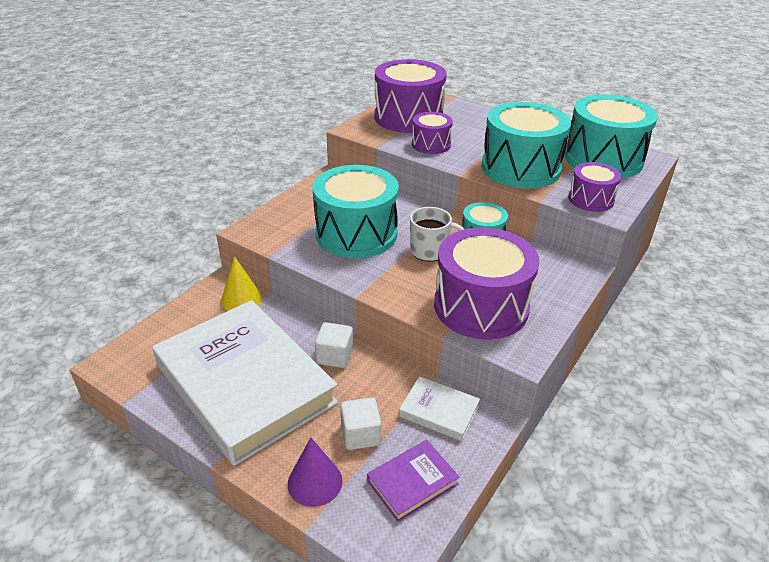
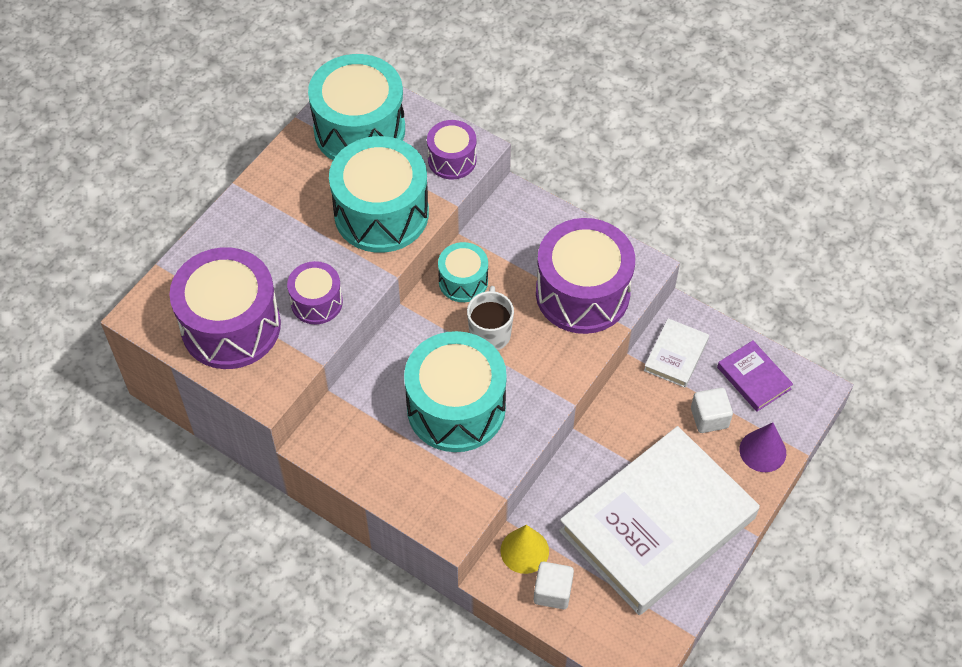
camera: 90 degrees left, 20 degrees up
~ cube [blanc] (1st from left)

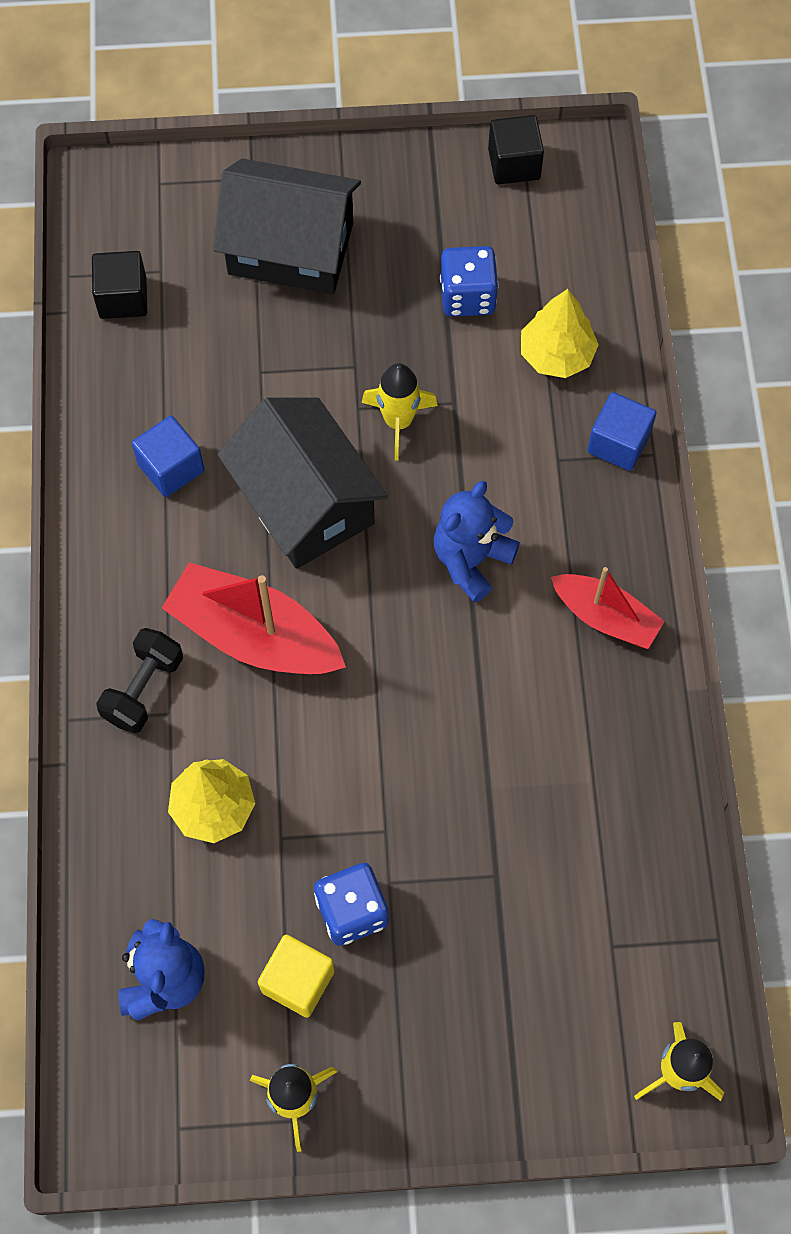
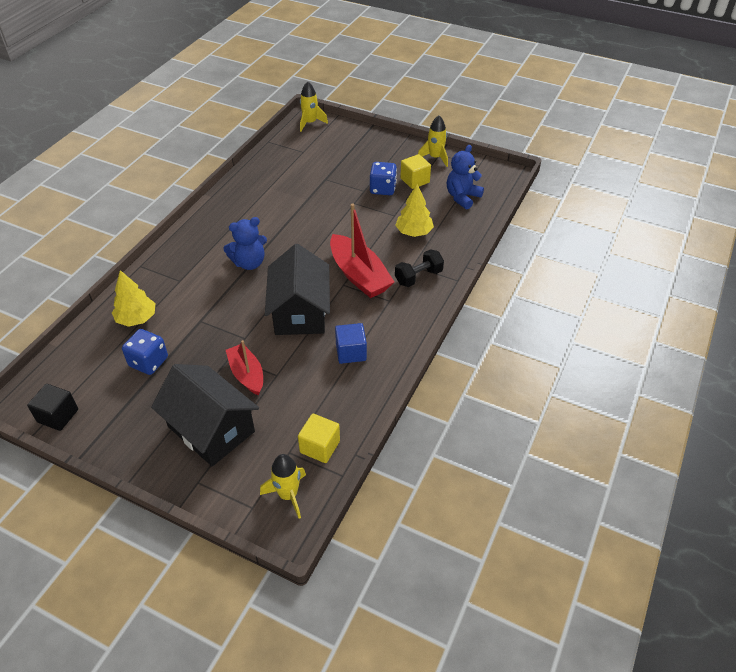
camera: 150 degrees left, 20 degrees down
~ cube [noir] (1st from left) to cube [jaune] (1st from left)
~ fusée [jaune] (2nd from left in the first image) to fusée [jaune] (1st from left)
- cube [bleu] (2nd from left)
~ bateau [rouge] (2nd from left in the first image) to bateau [rouge] (1st from left)

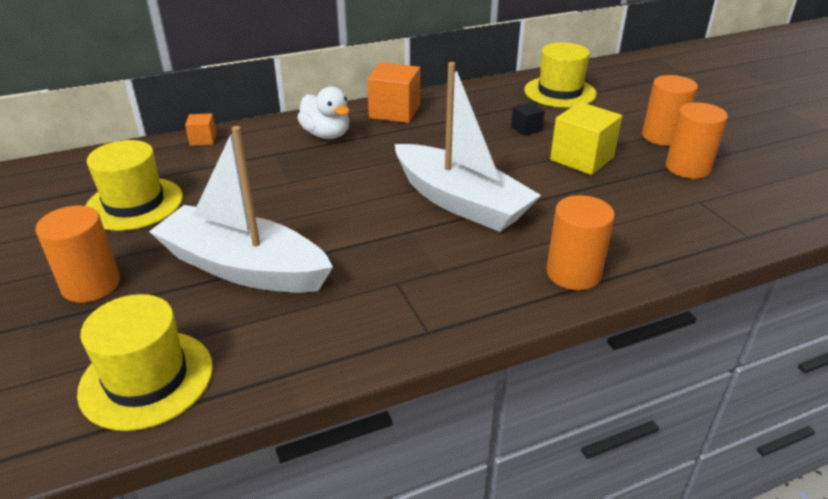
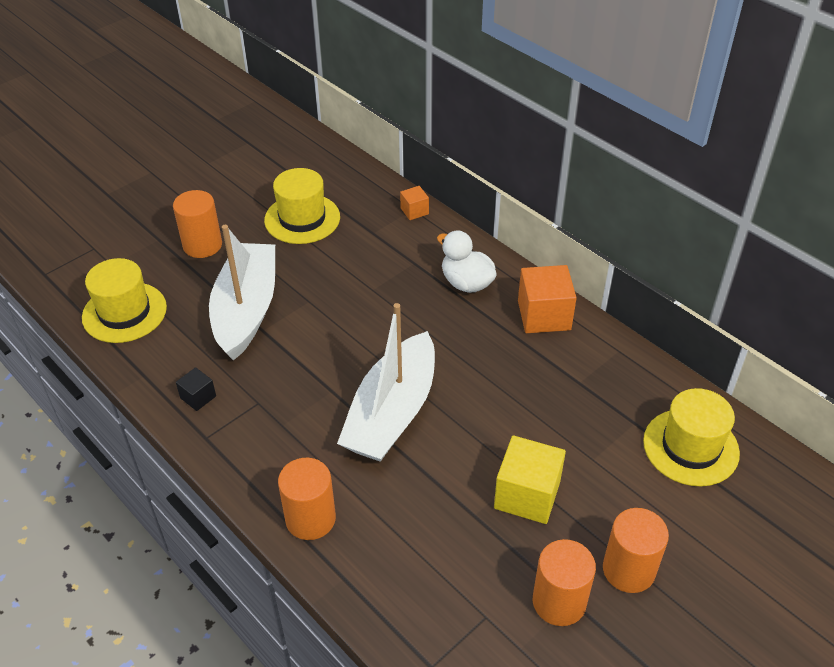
camera: 70 degrees right, 10 degrees up
~ canard [blanc] 105 degrees clockwise
~ cube [noir]

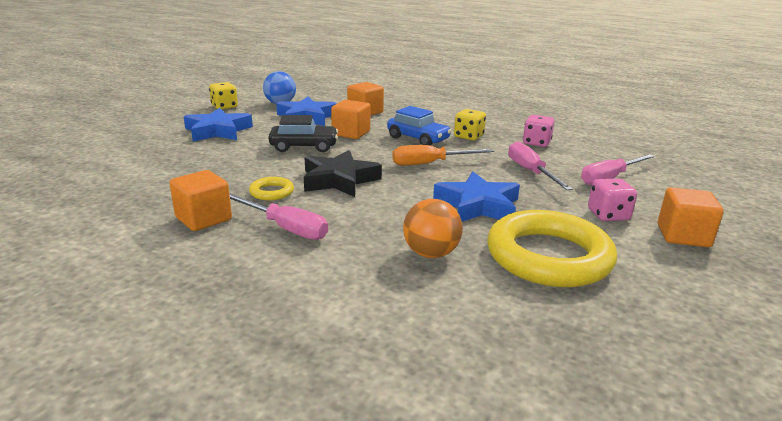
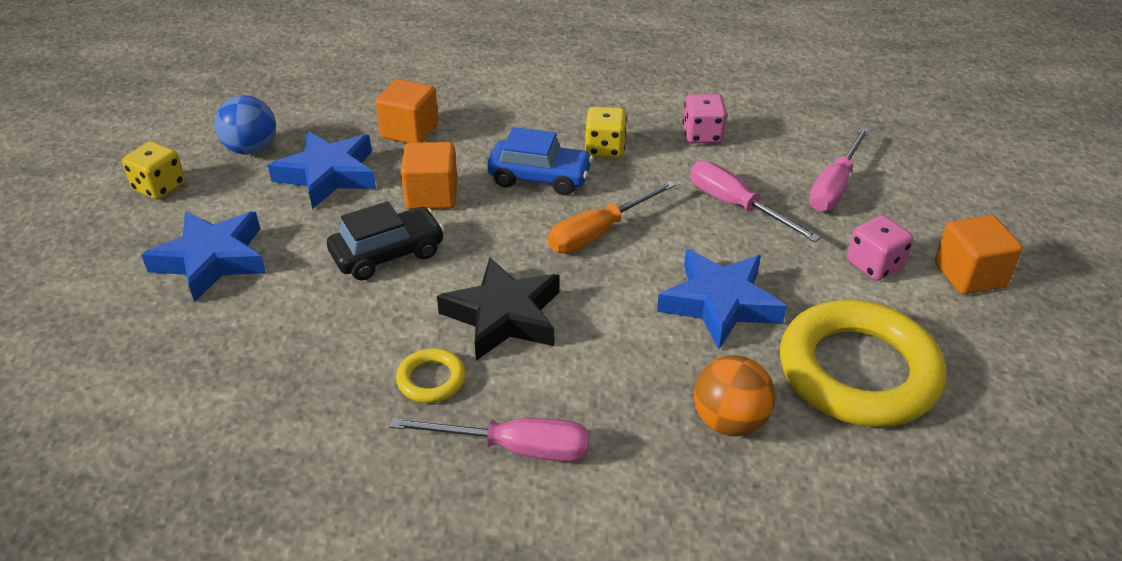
camera: 25 degrees left, 15 degrees up
- cube [orange] (1st from left)

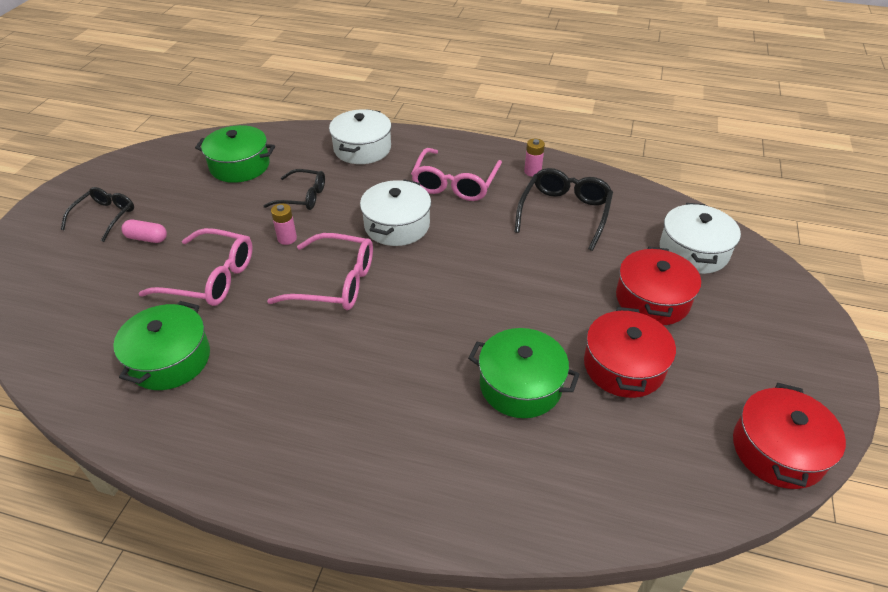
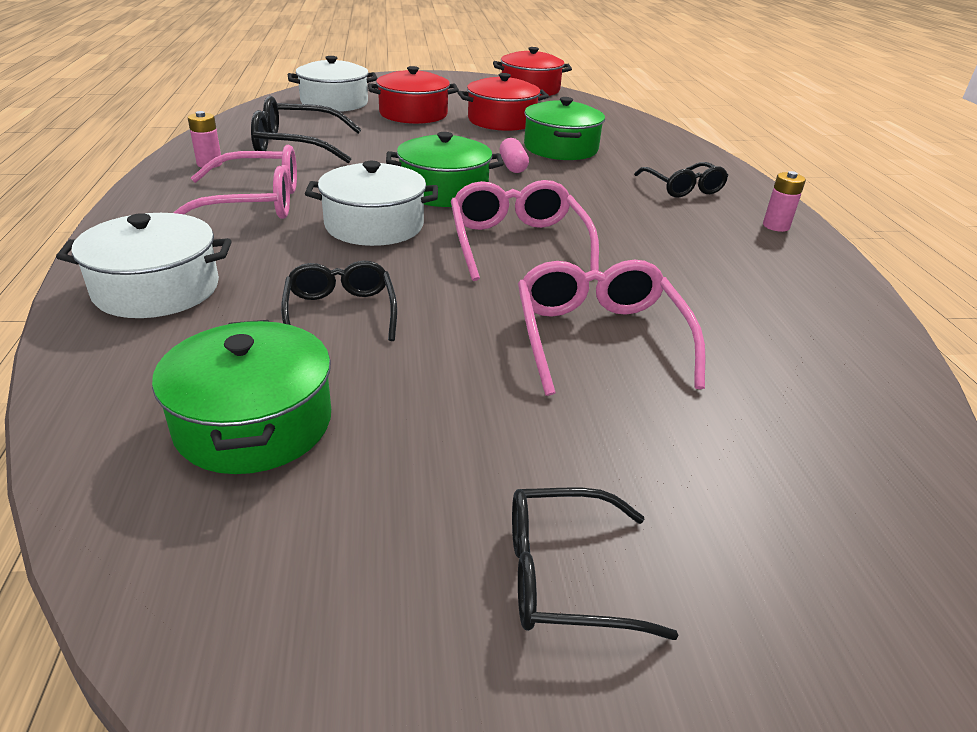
camera: 115 degrees left, 10 degrees down
~ pile [rose] (1st from left in the first image) to pile [rose] (2nd from left)
~ gélule [rose]
~ marmite [vert] (1st from left in the first image) to marmite [vert] (2nd from left)
+ lunettes [noir] (4th from left)

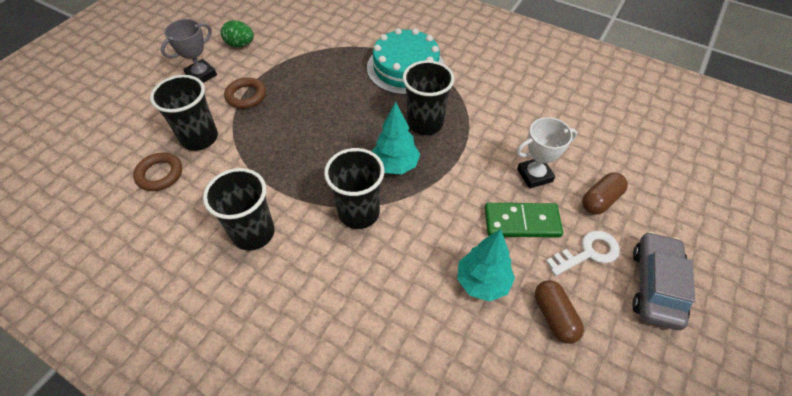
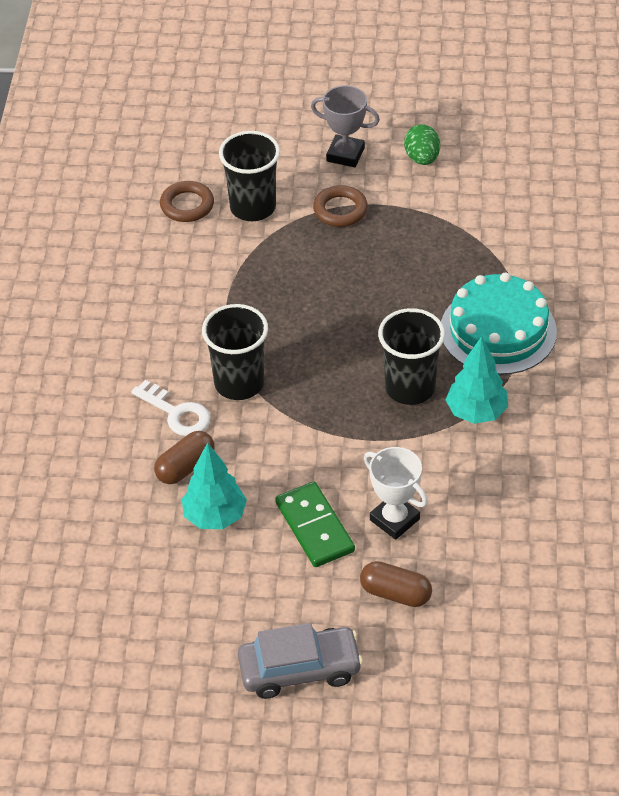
camera: 65 degrees right, 5 degrees down
~ arbre [turquoise] (1st from left in the first image) to arbre [turquoise] (2nd from left)
- gobelet [noir] (2nd from left)
~ clé [blanc]
~ gélule [marron] (1st from left)

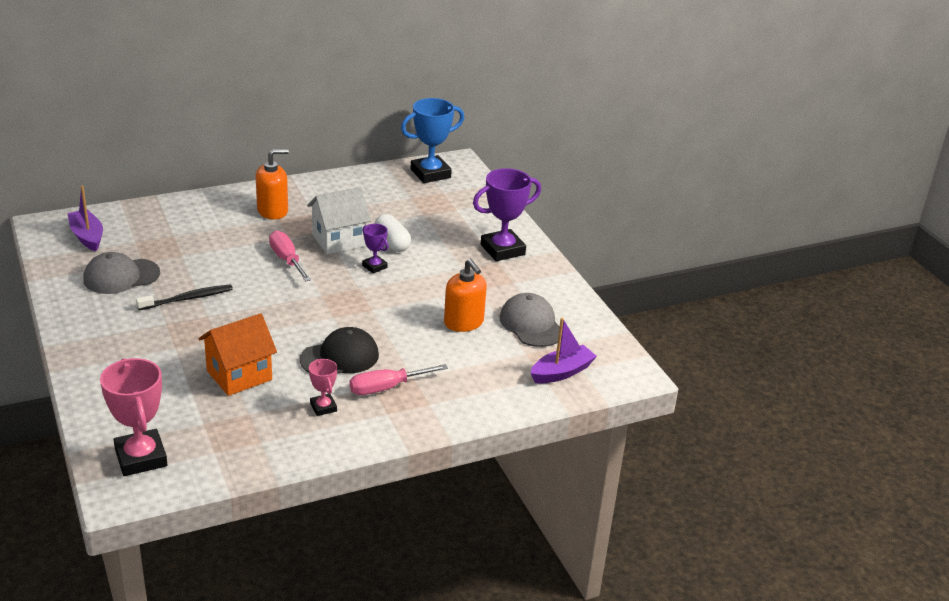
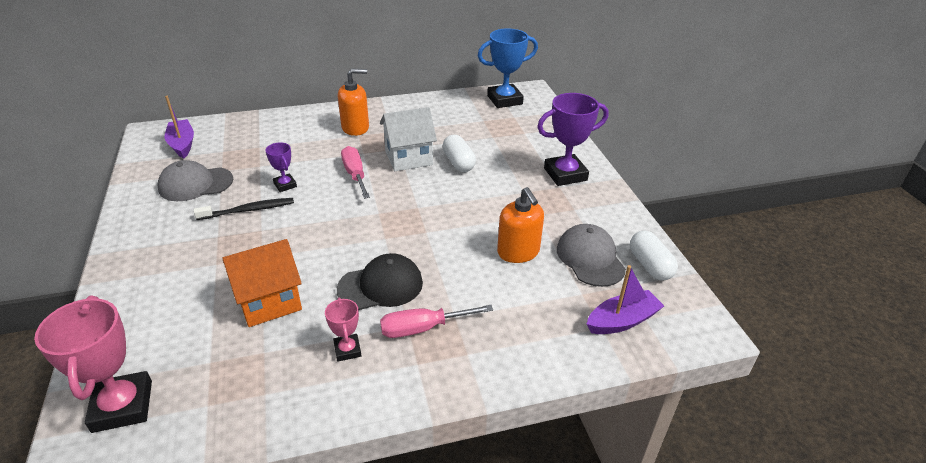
camera: 10 degrees right, 5 degrees up
~ trophée [violet] (1st from left)
+ gélule [blanc] (2nd from left)

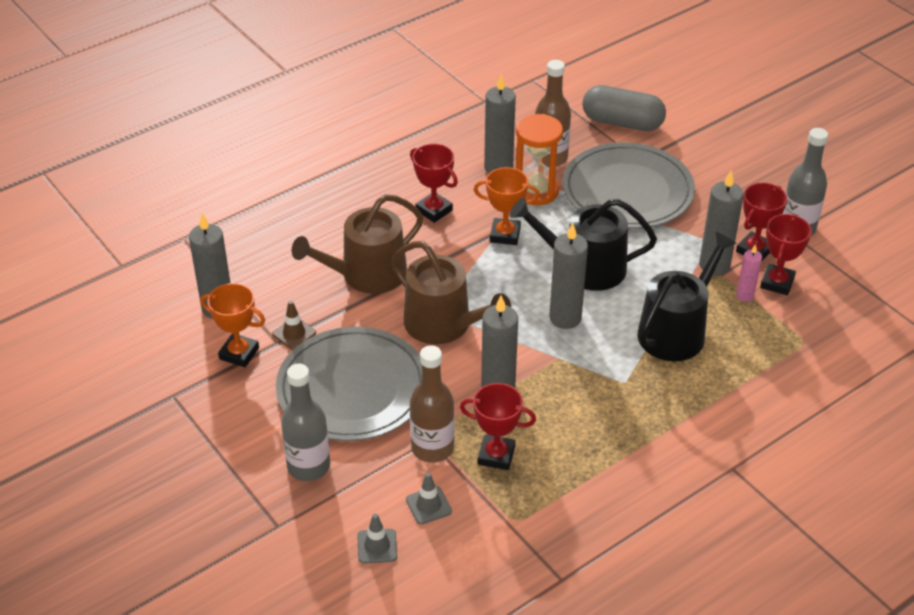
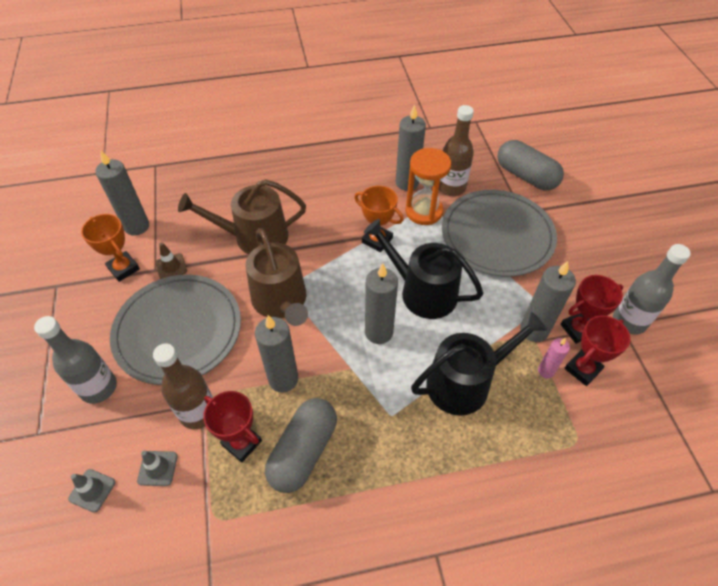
camera: 25 degrees right, 10 degrees up
- trophée [rouge] (1st from left)
+ gélule [gris] (1st from left)

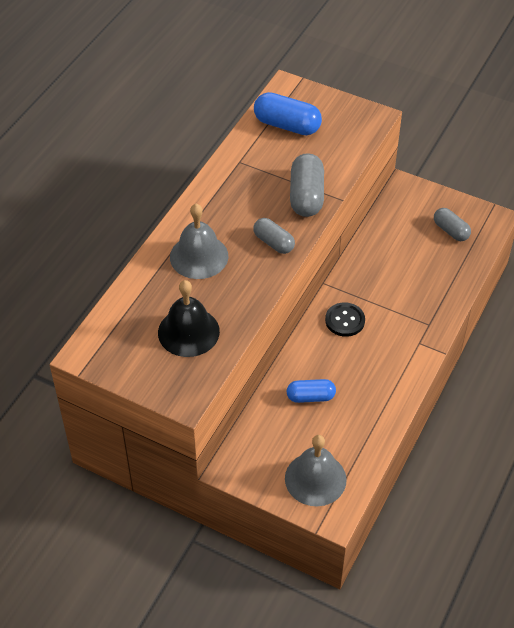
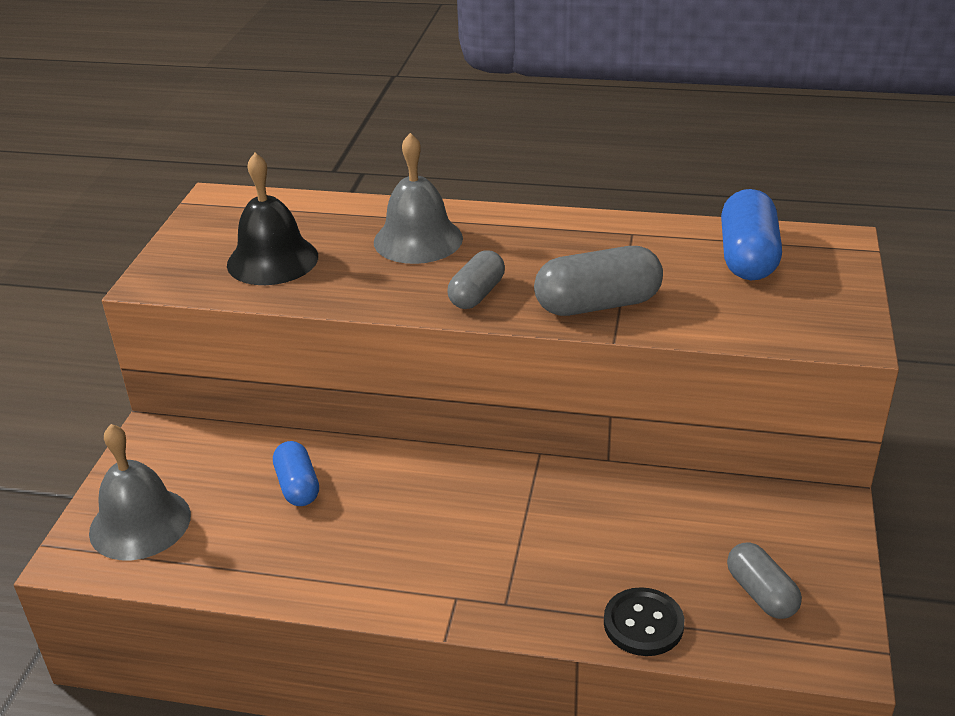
camera: 75 degrees right, 15 degrees down
~ gélule [gris] (3rd from left) 60 degrees counterclockwise
~ bouton [noir]

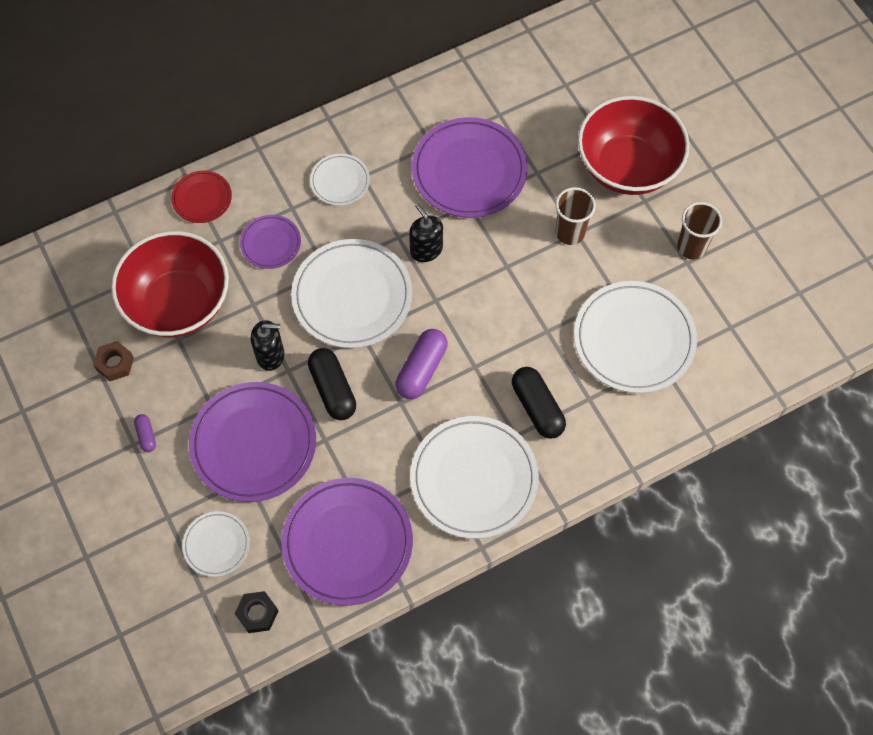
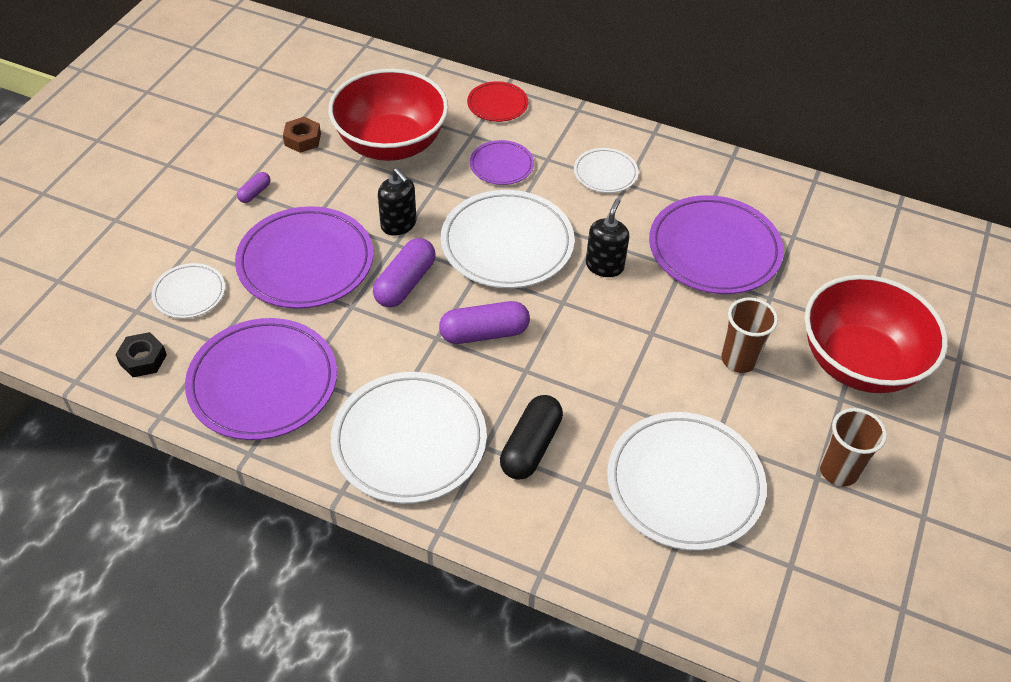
camera: 50 degrees right, 15 degrees down
~ gélule [noir] (1st from left) to gélule [violet] (2nd from left)

